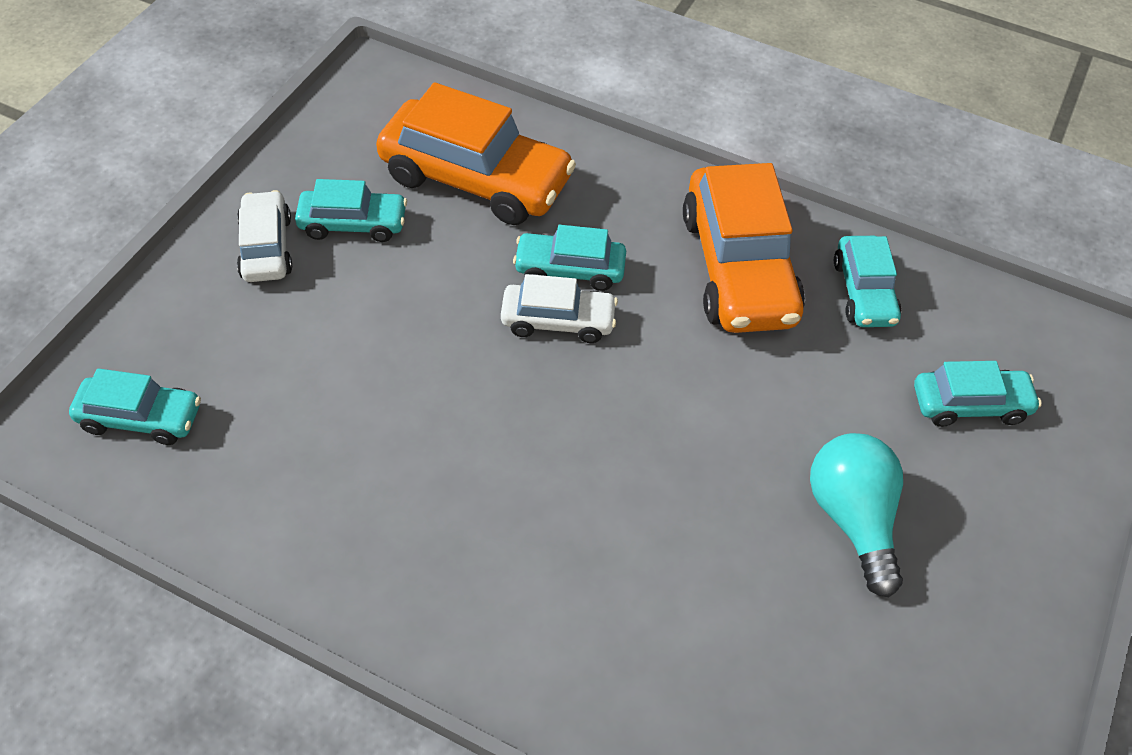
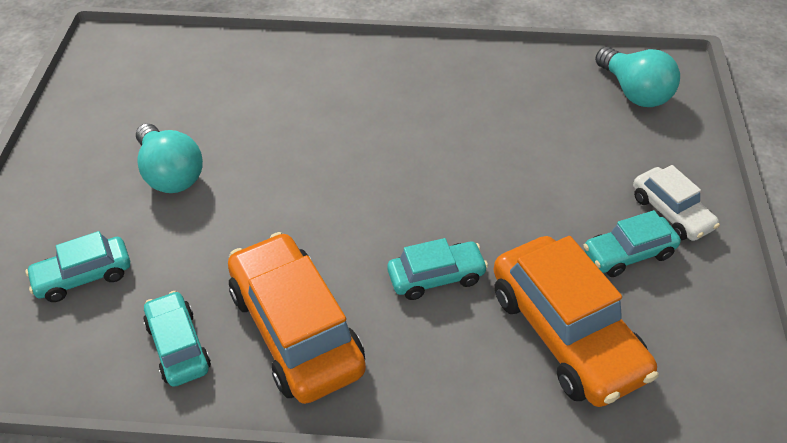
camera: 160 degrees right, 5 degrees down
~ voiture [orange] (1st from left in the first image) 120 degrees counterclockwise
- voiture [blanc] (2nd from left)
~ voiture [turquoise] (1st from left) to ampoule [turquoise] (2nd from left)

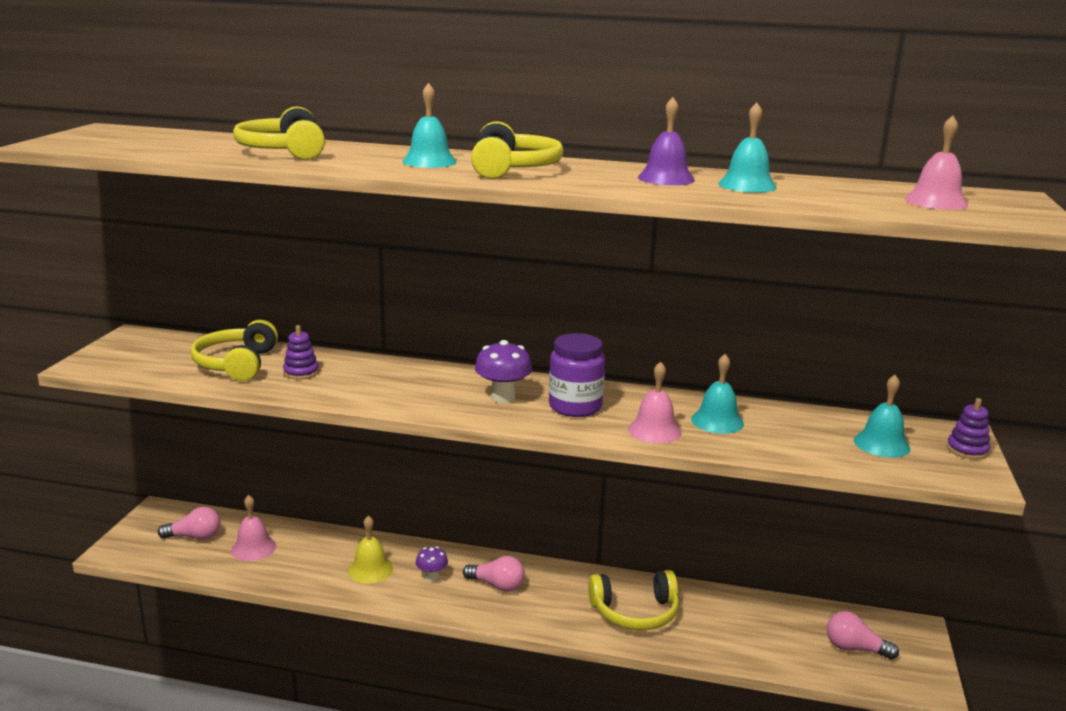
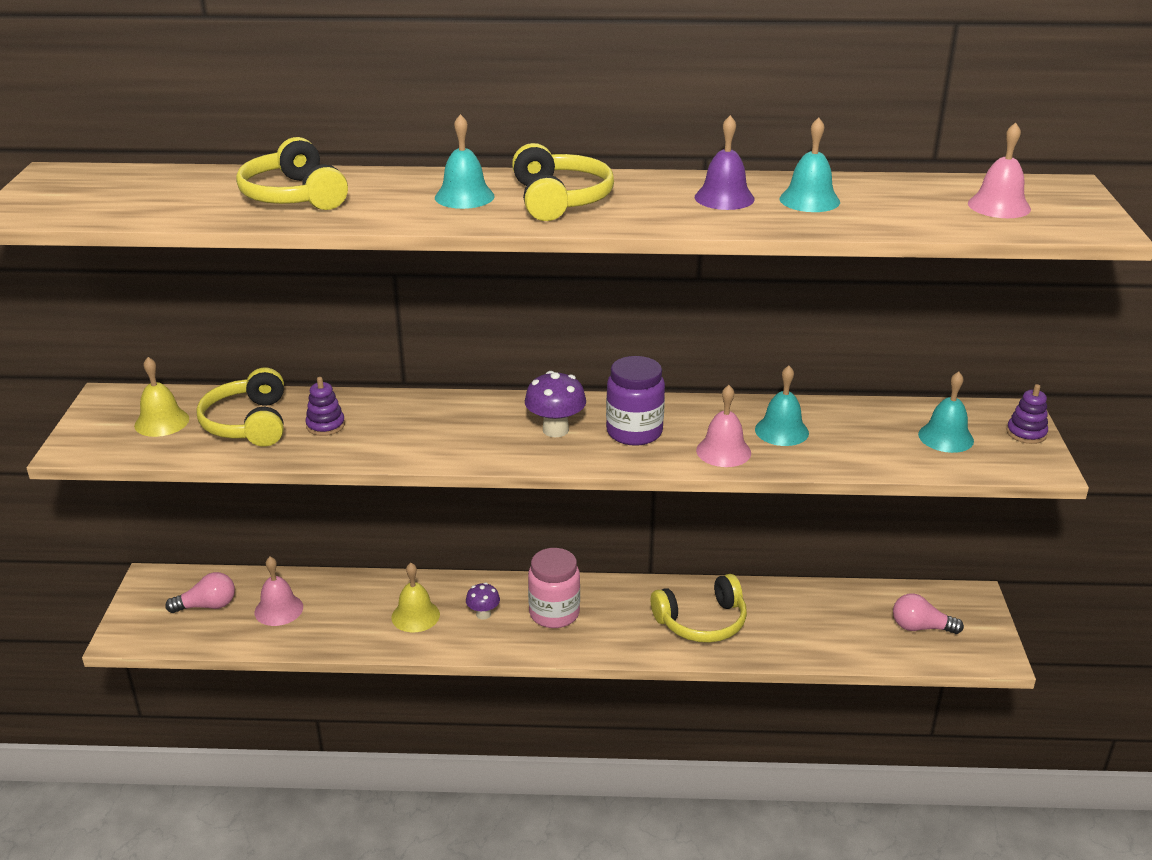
camera: 10 degrees left, 10 degrees up
~ ampoule [rose] (2nd from left) to bocal [rose]
+ cloche [jaune] (1st from left)

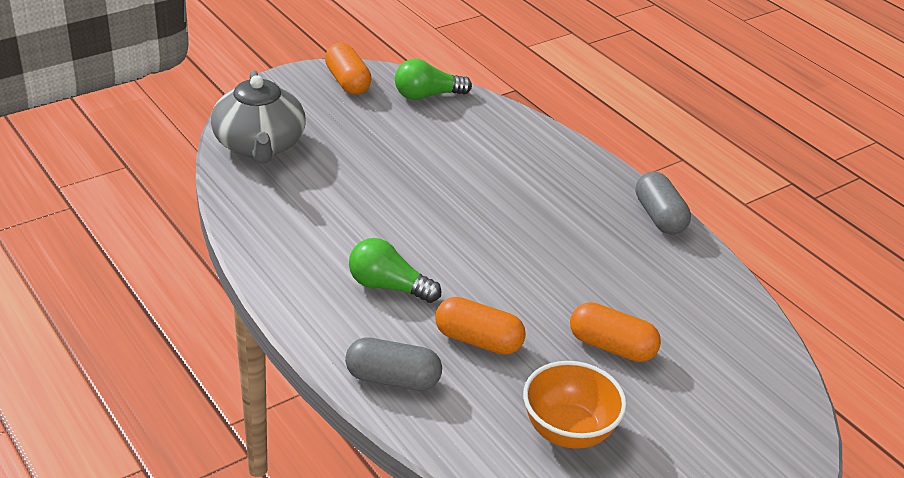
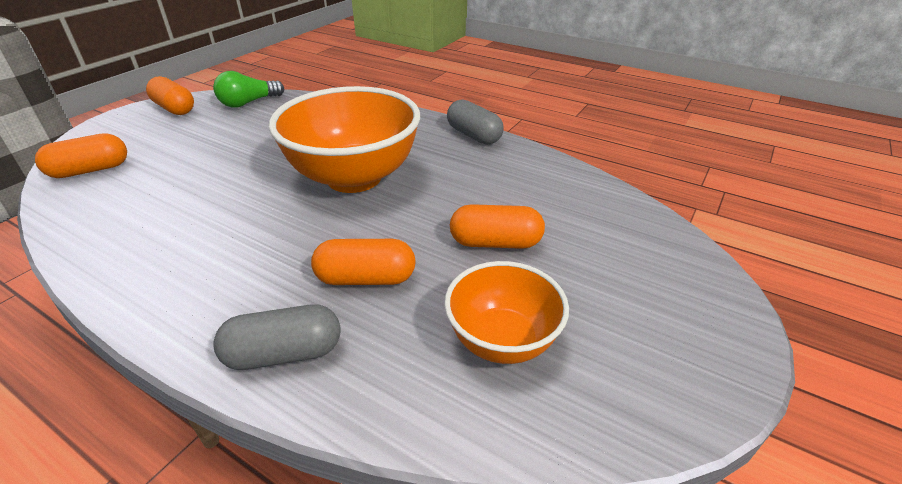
camera: 20 degrees left, 0 degrees up
~ théière [gris] to gélule [orange] (1st from left)
- ampoule [vert] (1st from left)
+ bol [orange] (1st from left)

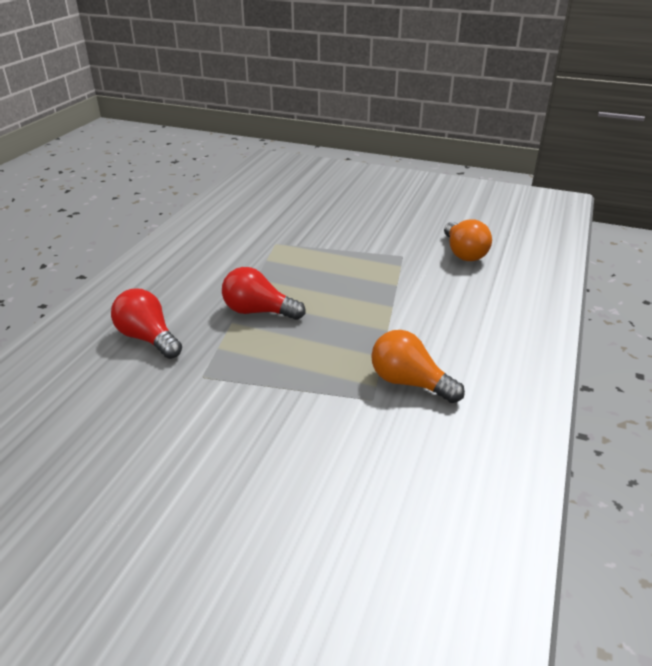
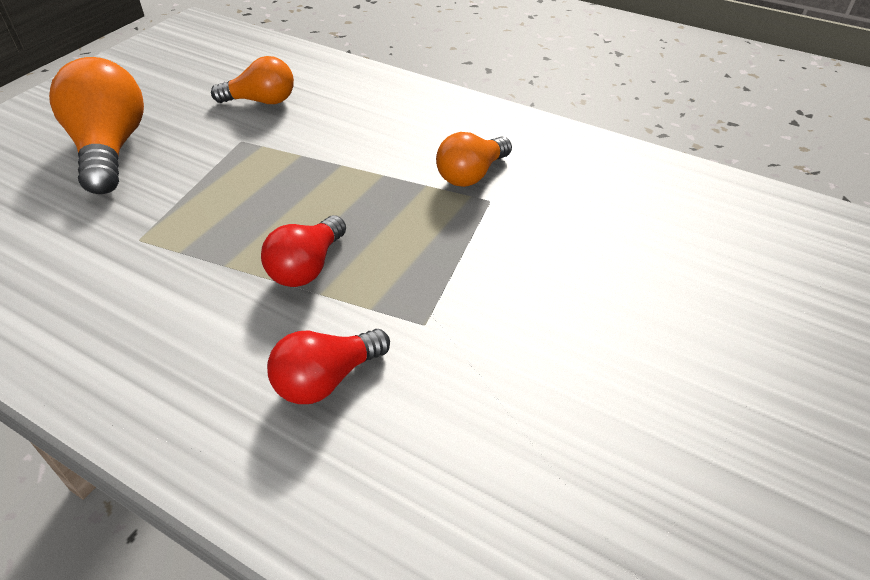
camera: 80 degrees left, 10 degrees up
+ ampoule [orange] (1st from left)

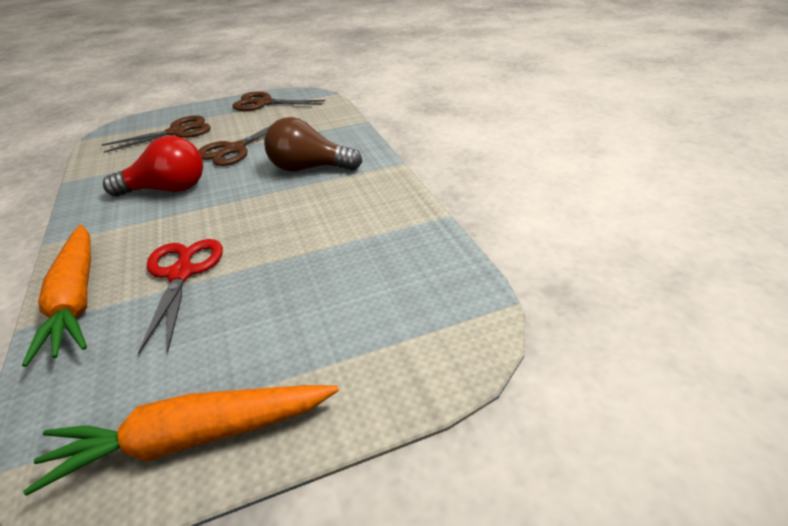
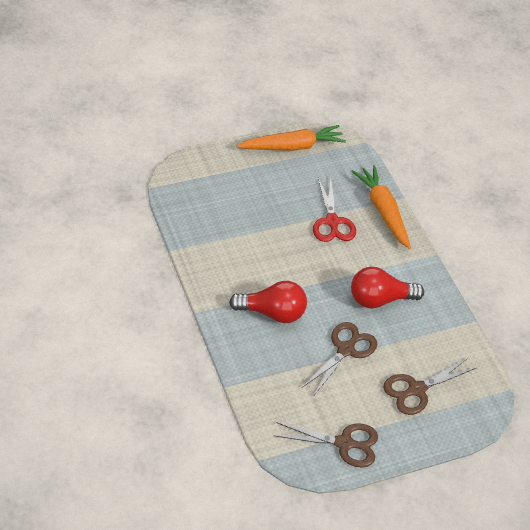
camera: 175 degrees right, 10 degrees up
~ ampoule [marron] to ampoule [rouge] (1st from left)

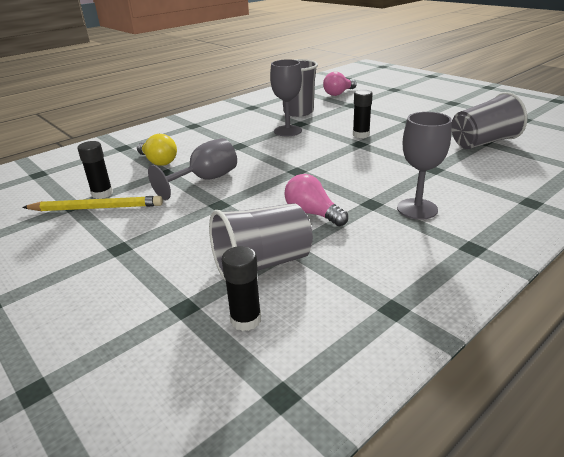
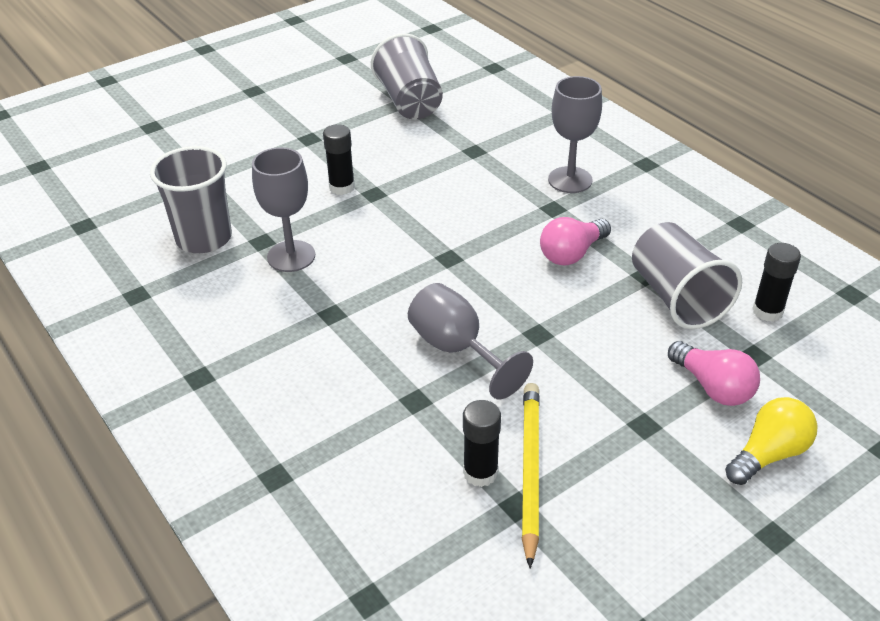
camera: 85 degrees left, 10 degrees up
~ ampoule [rose] (2nd from left)
~ ampoule [jaune]

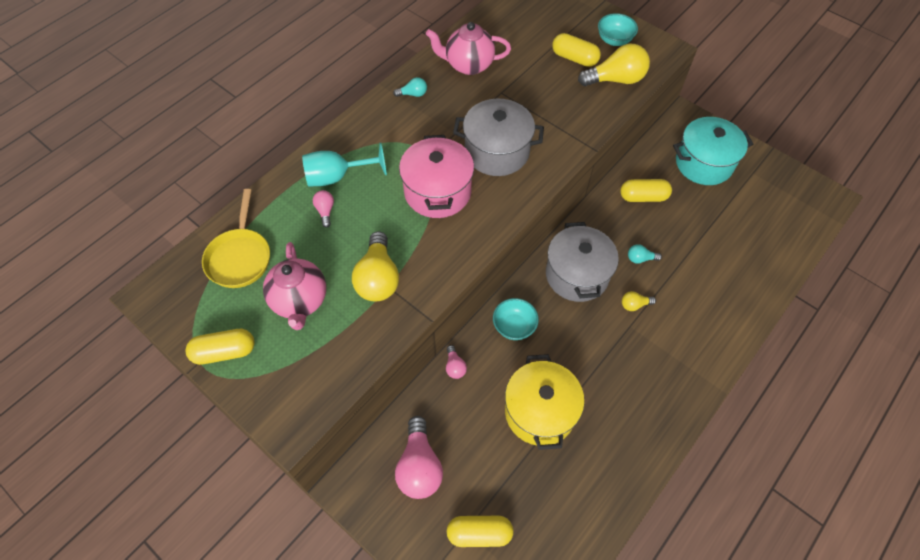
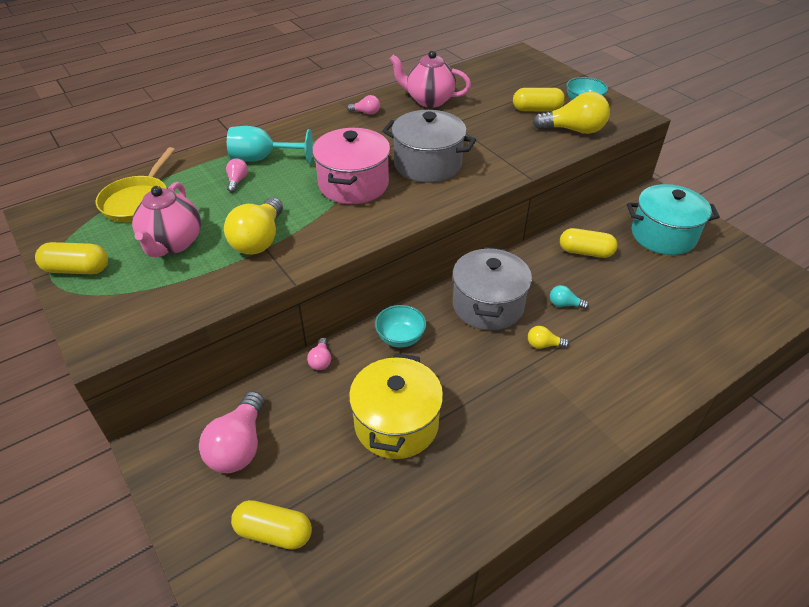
camera: 15 degrees right, 15 degrees down
~ gélule [jaune] (3rd from left) 45 degrees counterclockwise
~ ampoule [turquoise] (1st from left) to ampoule [rose] (4th from left)

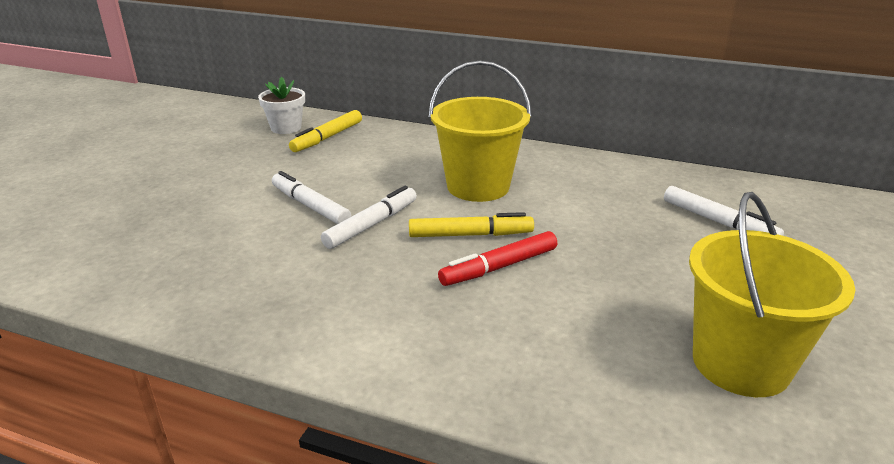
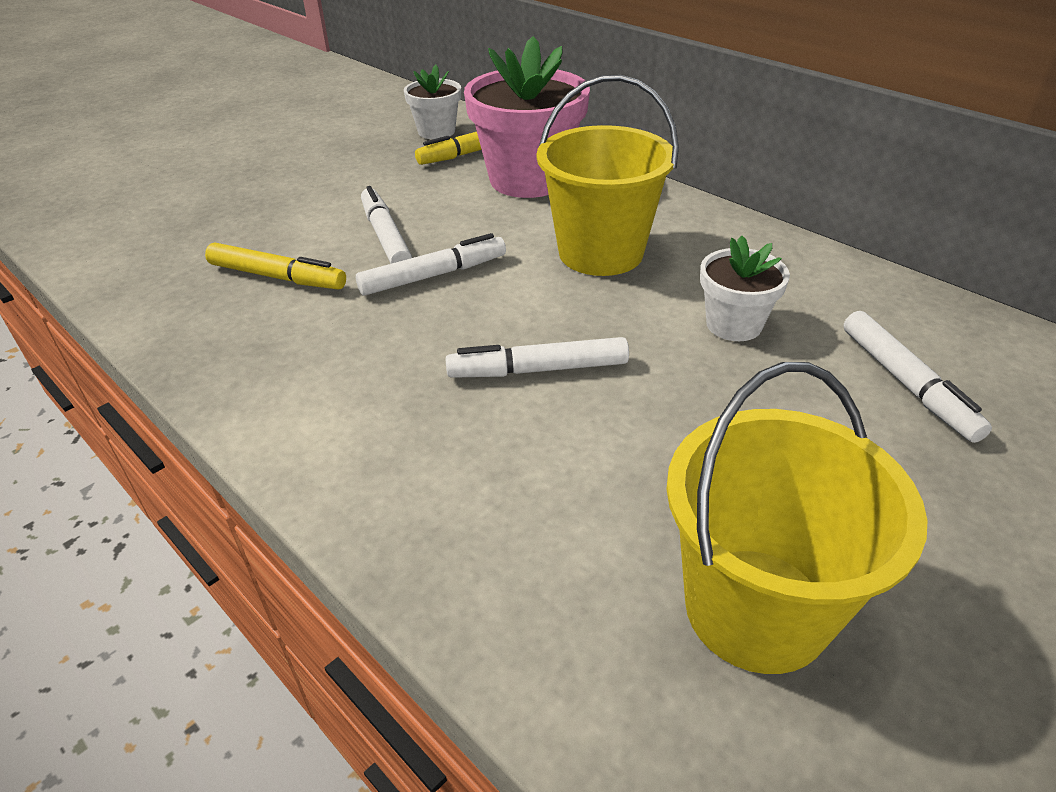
camera: 25 degrees right, 10 degrees up
~ feutre [jaune] (2nd from left in the first image) to feutre [jaune] (1st from left)
~ feutre [rouge] to feutre [blanc] (3rd from left)
+ pot de fleurs [rose]
+ pot de fleurs [blanc] (2nd from left)

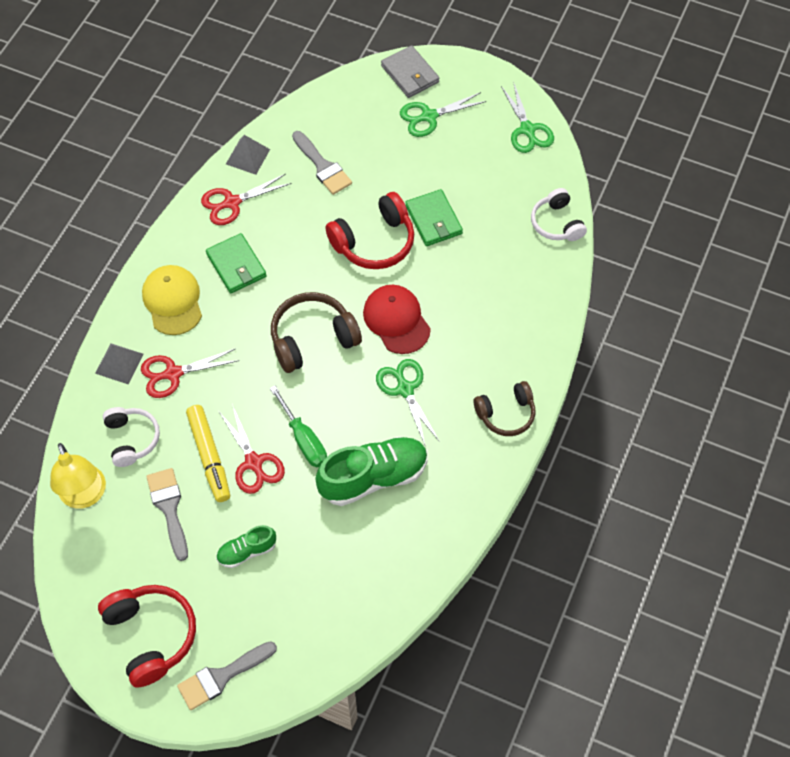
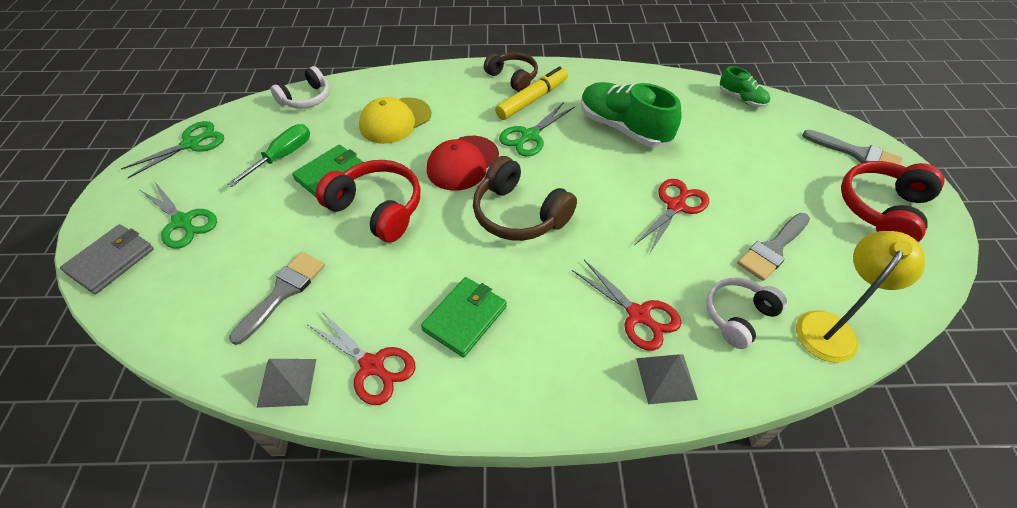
camera: 115 degrees left, 10 degrees down
~ casquette [jaune]
~ tournevis [vert]
~ feutre [jaune]
~ chaussure [vert] (1st from left in the first image) to chaussure [vert] (2nd from left)

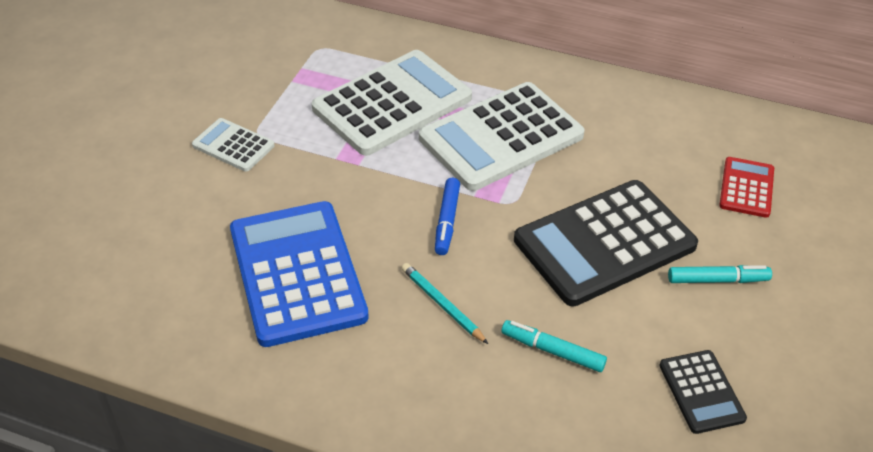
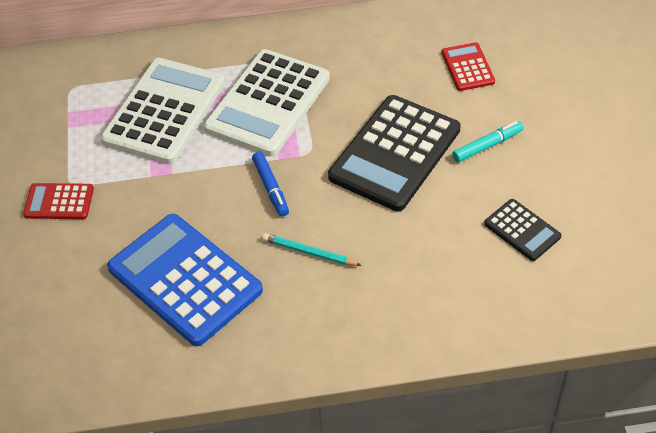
camera: 25 degrees left, 5 degrees up
~ calculatrice [blanc] (1st from left) to calculatrice [rouge] (1st from left)
- feutre [turquoise] (1st from left)

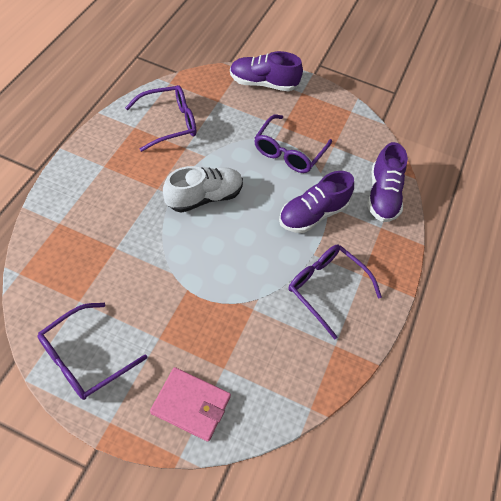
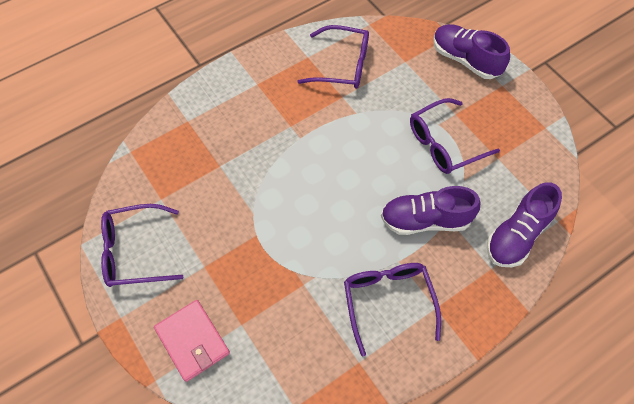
camera: 40 degrees right, 5 degrees up
- chaussure [blanc]

